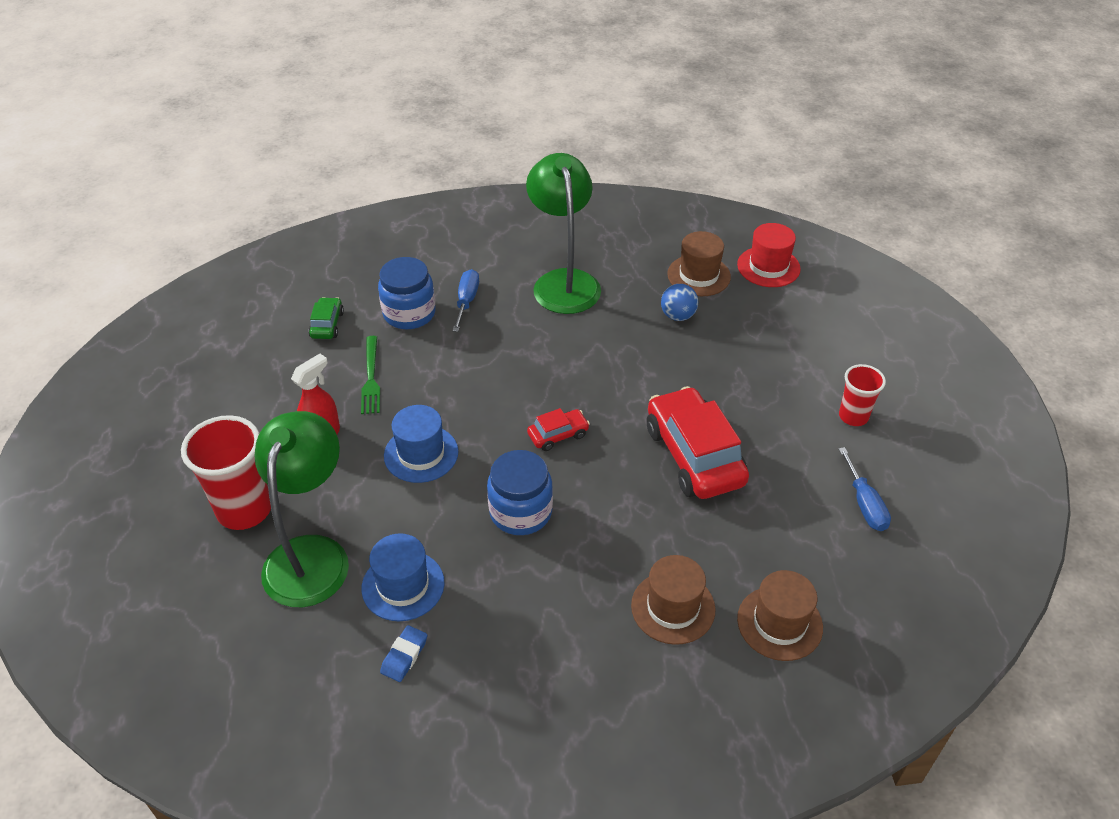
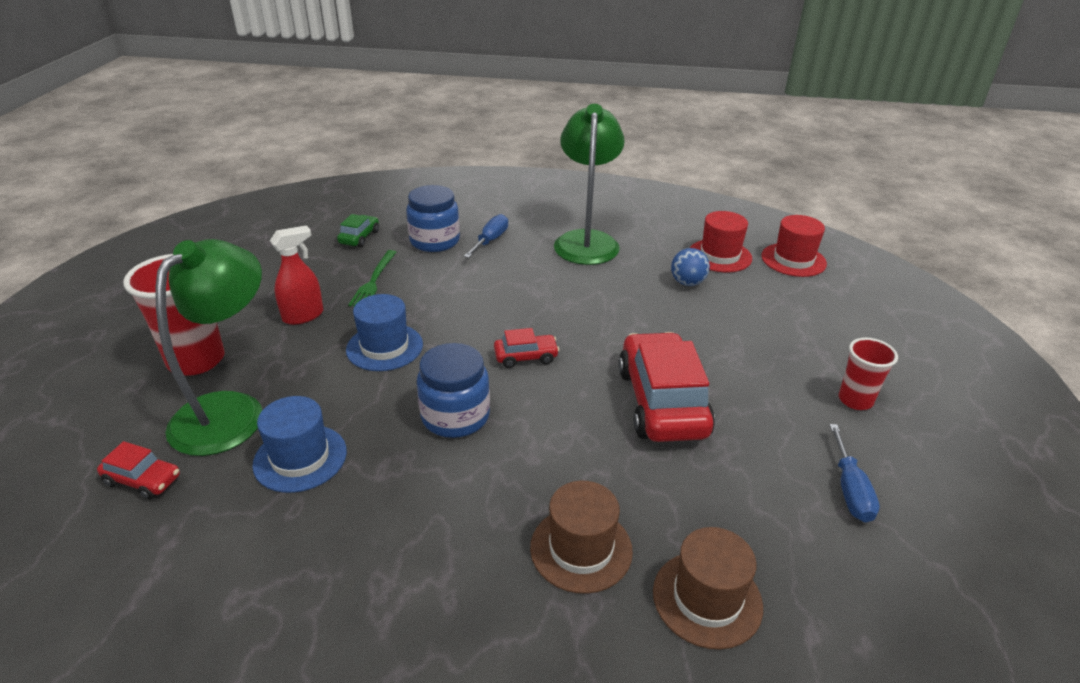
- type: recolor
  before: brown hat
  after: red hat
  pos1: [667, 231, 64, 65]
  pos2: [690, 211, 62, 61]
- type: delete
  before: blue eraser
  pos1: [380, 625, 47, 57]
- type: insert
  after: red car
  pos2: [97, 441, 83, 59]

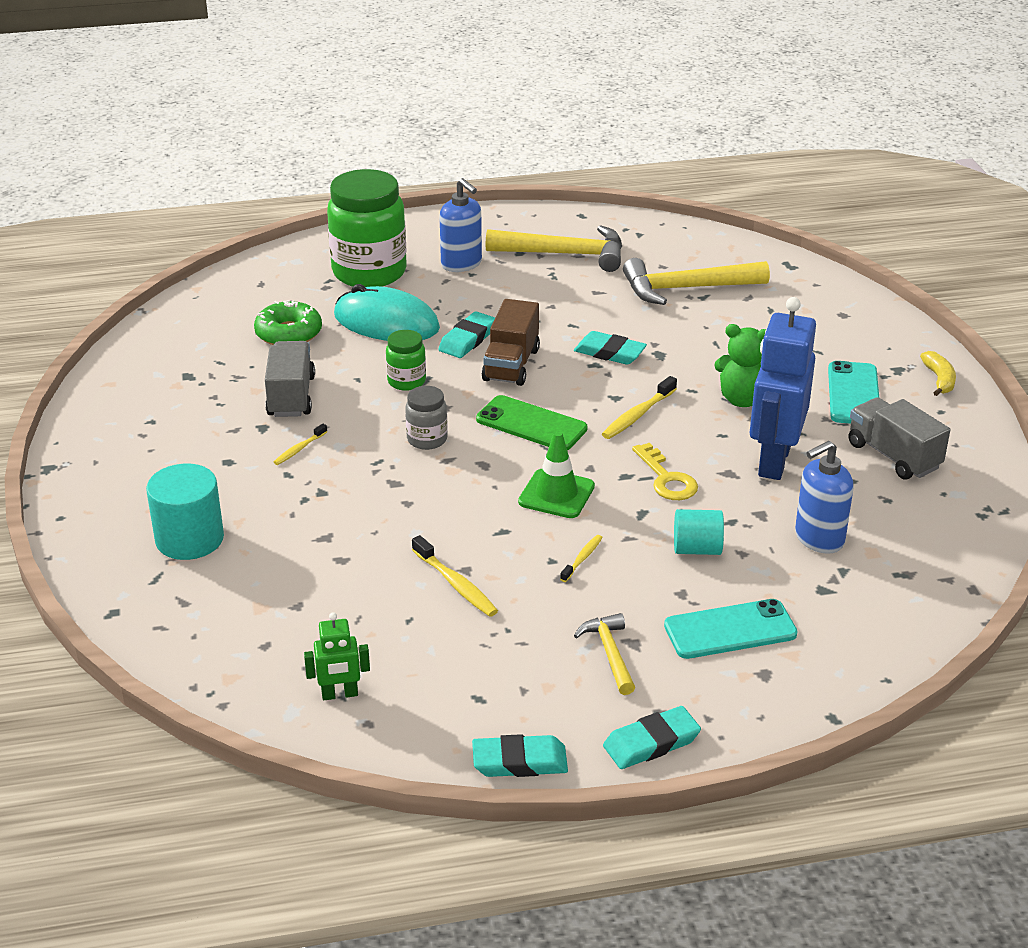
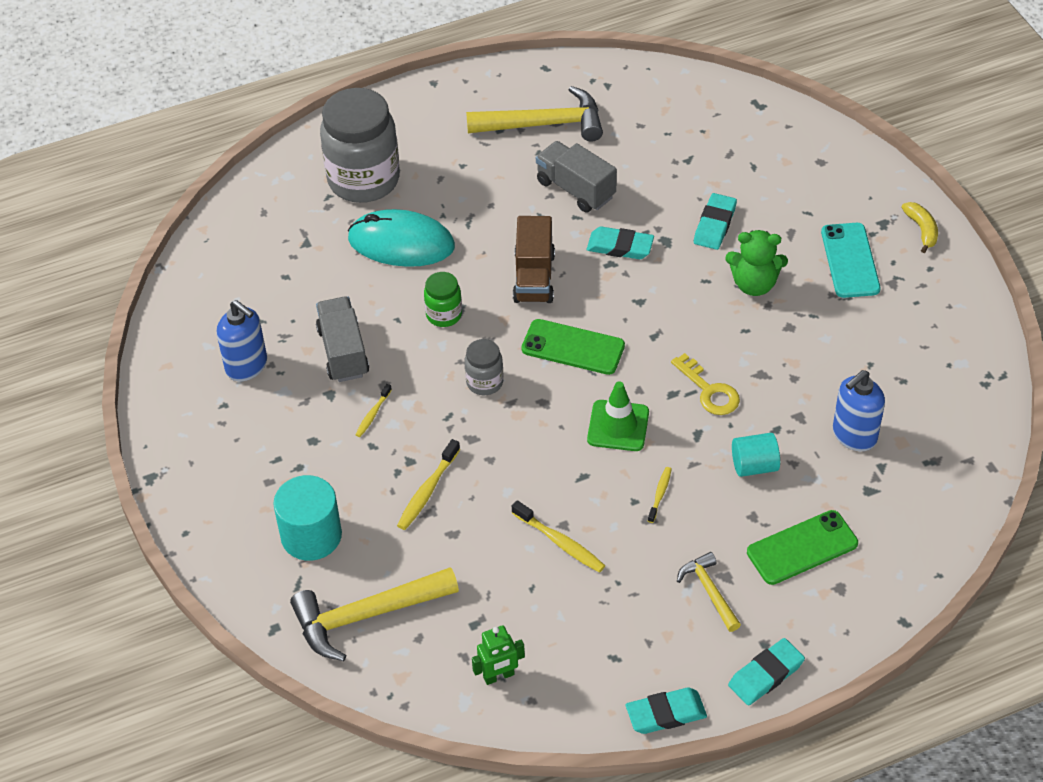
- type: recolor
  before: green jar
  after: grey jar
  pos1: [327, 169, 79, 118]
  pos2: [320, 88, 80, 115]
- type: move
  before: blue soap dispenser
  pos1: [440, 178, 42, 94]
  pos2: [217, 300, 50, 81]
- type: move
  before: yellow hammer
  pos1: [623, 258, 147, 47]
  pos2: [290, 567, 169, 94]
- type: delete
  before: blue robot
  pos1: [750, 297, 66, 183]
- type: delete
  before: green donut
  pos1: [254, 300, 68, 45]
- type: move
  before: turquoise eraser
  pos1: [438, 311, 57, 47]
  pos2: [694, 193, 43, 57]
- type: move
  before: yellow toothbrush
  pos1: [602, 376, 75, 63]
  pos2: [397, 439, 63, 91]
- type: move
  before: grey truck
  pos1: [848, 397, 102, 82]
  pos2: [536, 141, 81, 72]
- type: recolor
  before: turquoise phone
  after: green phone
  pos1: [664, 599, 134, 60]
  pos2: [747, 510, 111, 75]

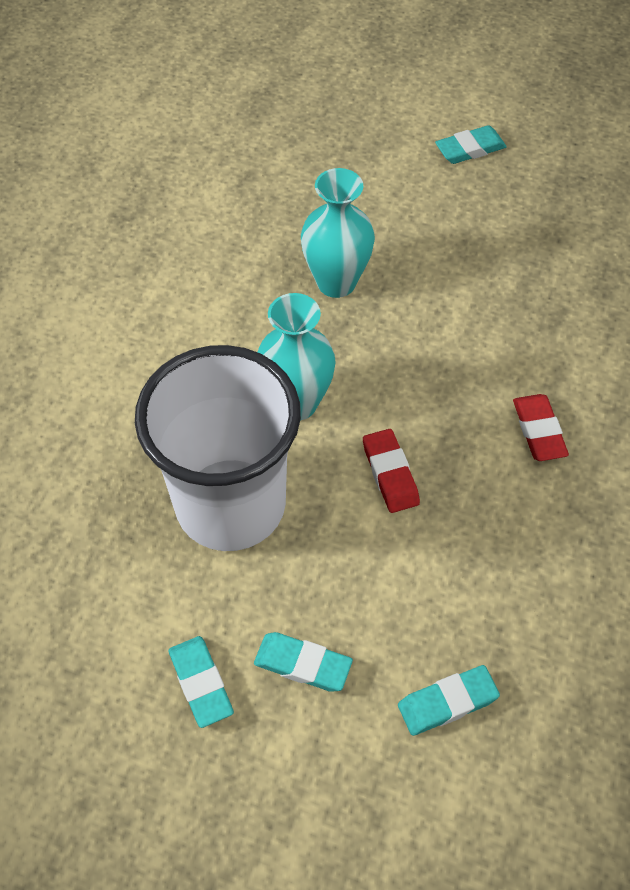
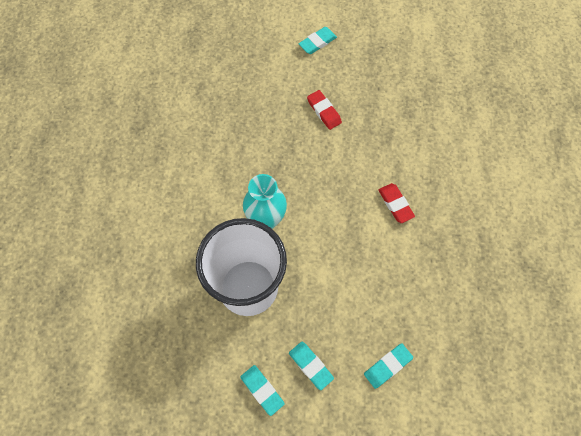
- type: delete
  before: turquoise vase
  pos1: [301, 168, 74, 130]
- type: move
  before: red eraser
  pos1: [363, 429, 57, 84]
  pos2: [307, 90, 35, 40]
- type: rotate
  before: turquoise eraser
  pos1: [254, 632, 99, 60]
  pos2: [289, 342, 45, 48]
  turn: 45

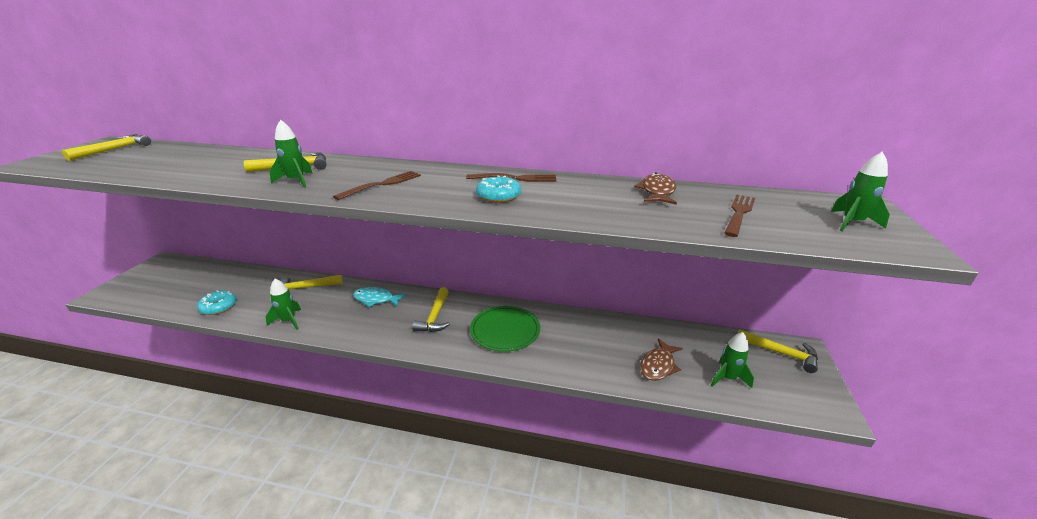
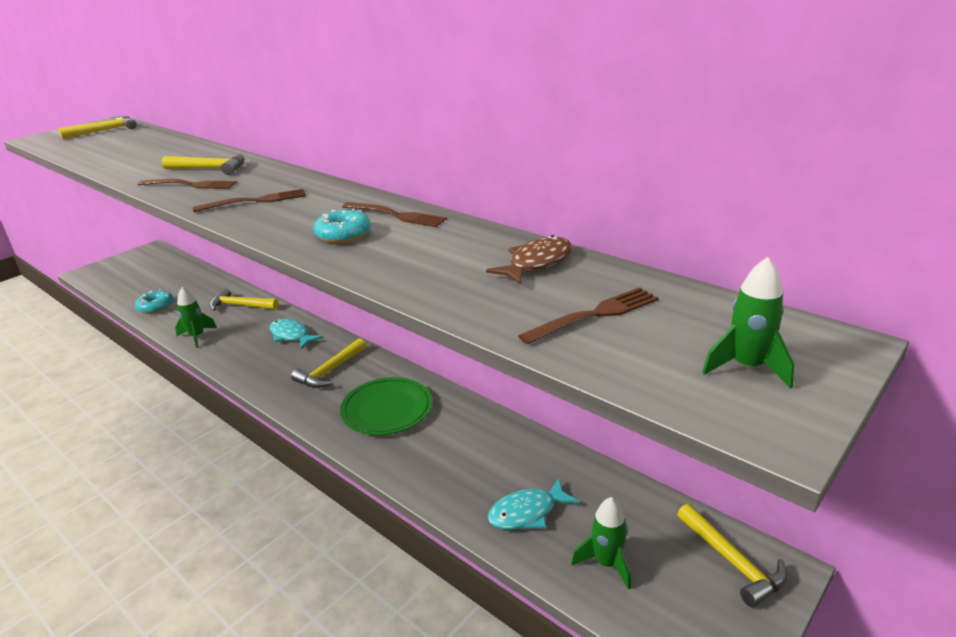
- type: replace
  before: green rocket
  after: brown fork
  pos1: [269, 120, 44, 68]
  pos2: [137, 179, 100, 10]
- type: recolor
  before: brown fish
  after: turquoise fish
  pos1: [640, 338, 43, 43]
  pos2: [488, 478, 91, 52]

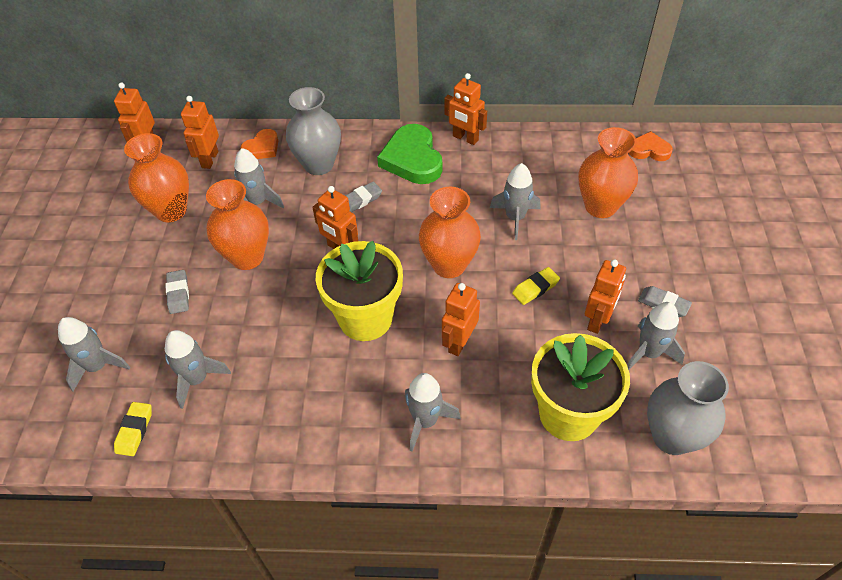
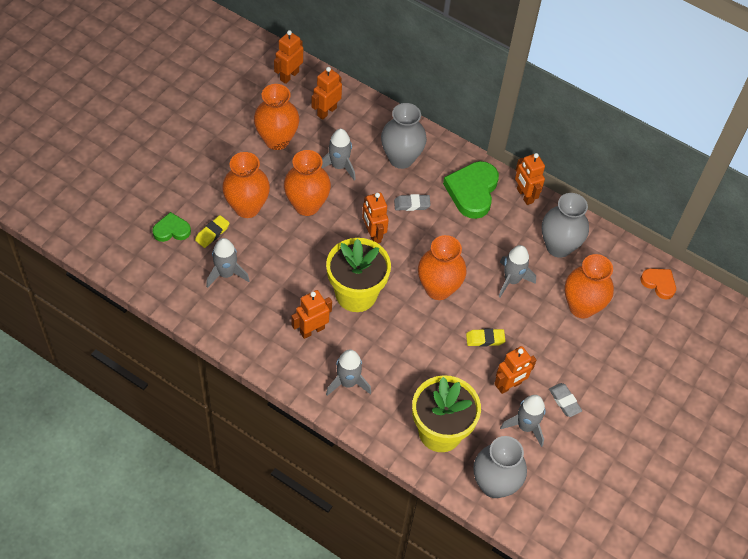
- type: delete
  before: orange heart
  pos1: [240, 129, 38, 30]
- type: replace
  before: grey eraser
  after: orange vase
  pos1: [166, 270, 23, 44]
  pos2: [222, 152, 48, 66]
- type: move
  before: orange robot
  pos1: [442, 283, 38, 73]
  pos2: [291, 290, 41, 49]
- type: replace
  before: grey rocket
  after: green heart
  pos1: [58, 317, 72, 74]
  pos2: [152, 212, 39, 30]
- type: move
  before: yellow eraser
  pos1: [114, 402, 38, 54]
  pos2: [195, 215, 35, 33]
- type: insert
  after: grey vase
  pos2: [542, 193, 47, 65]

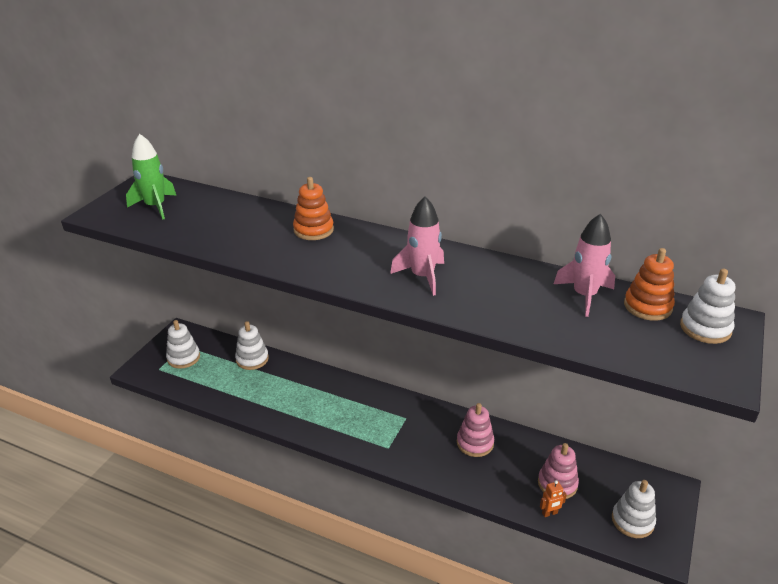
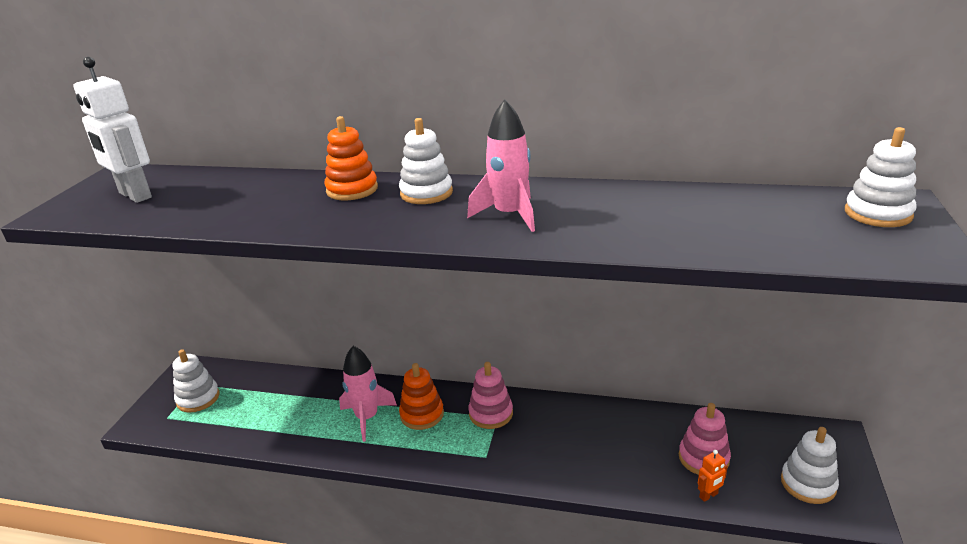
- type: replace
  before: green rocket
  after: white robot
  pos1: [126, 134, 51, 86]
  pos2: [73, 57, 79, 146]
- type: move
  before: pink rocket
  pos1: [554, 213, 61, 104]
  pos2: [339, 346, 58, 96]
- type: move
  before: orange stacking toy
  pos1: [624, 248, 51, 73]
  pos2: [399, 363, 45, 67]
- type: move
  before: white stacking toy
  pos1: [235, 321, 34, 49]
  pos2: [399, 118, 54, 86]
- type: move
  before: pink stacking toy
  pos1: [457, 403, 37, 54]
  pos2: [468, 362, 45, 67]

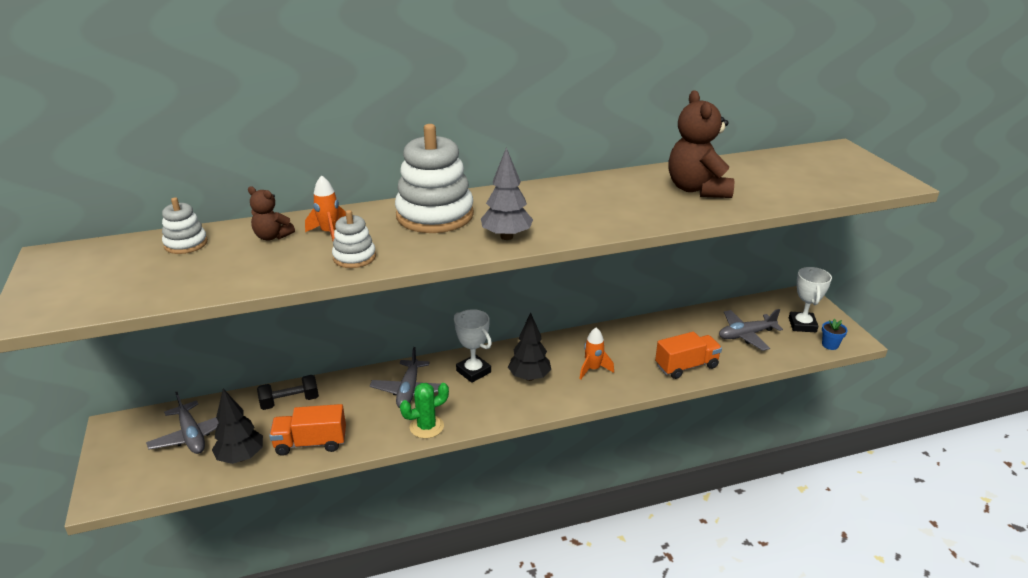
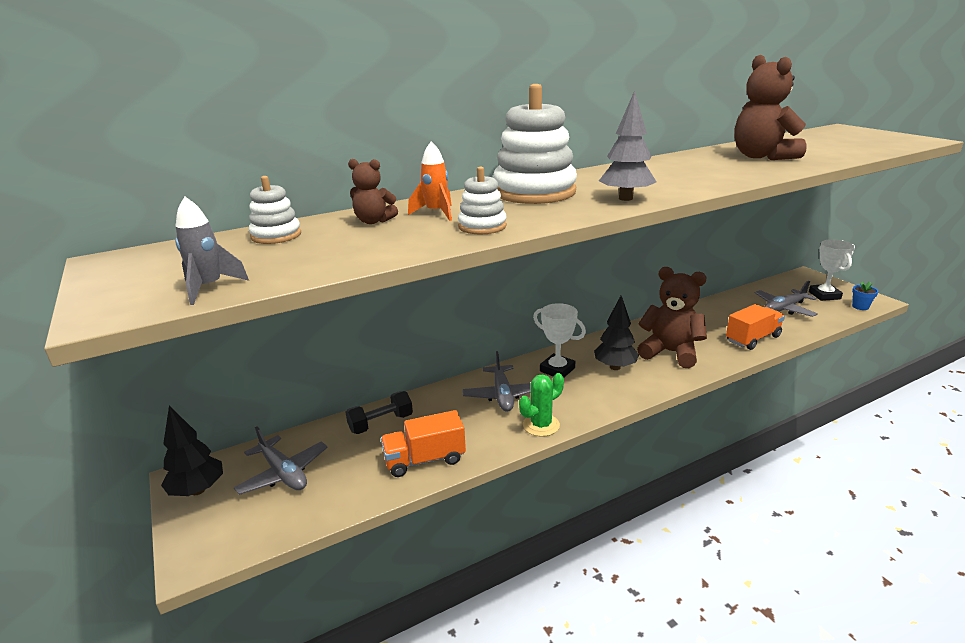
- type: replace
  before: orange rocket
  after: brown teddy bear
  pos1: [579, 327, 35, 53]
  pos2: [637, 267, 70, 101]
- type: move
  before: black tree
  pos1: [212, 389, 51, 75]
  pos2: [161, 406, 62, 90]
- type: insert
  after: grey rocket
  pos2: [175, 197, 74, 108]

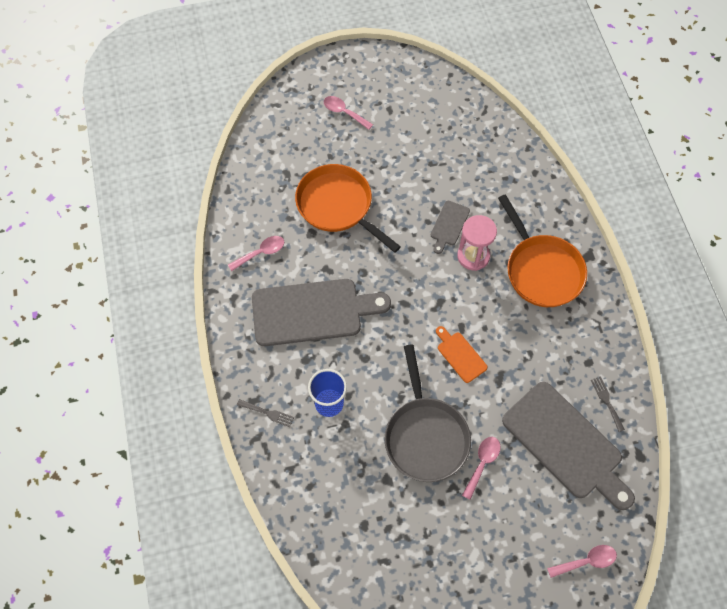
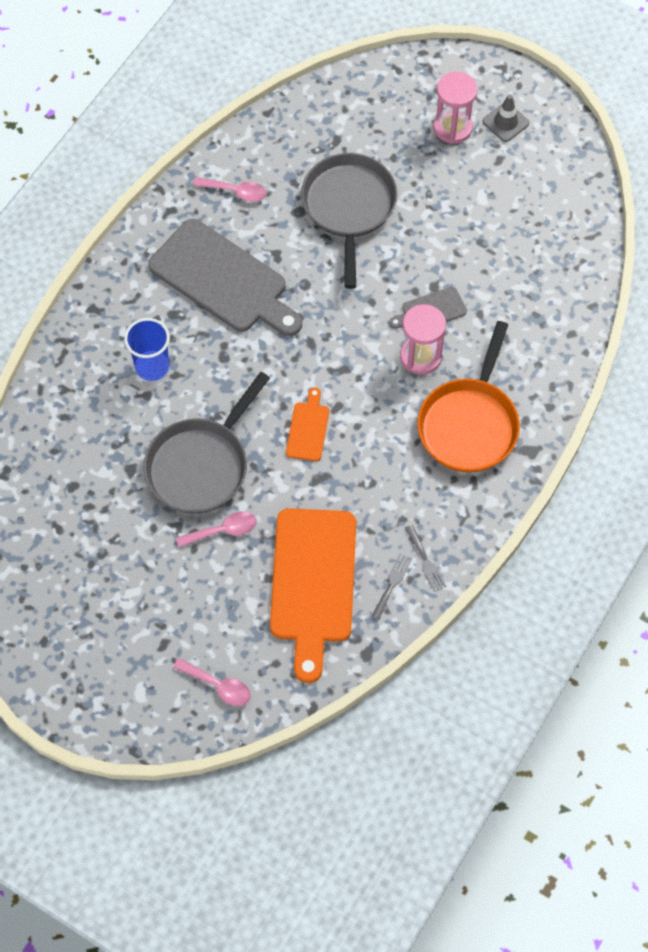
- type: replace
  before: pink spoon
  after: pink hourglass
  pos1: [324, 96, 49, 34]
  pos2: [433, 72, 45, 72]
- type: recolor
  before: orange pan
  after: grey pan
  pos1: [295, 164, 106, 89]
  pos2: [301, 153, 96, 136]
- type: recolor
  before: grey cutting board
  after: orange cutting board
  pos1: [502, 382, 133, 128]
  pos2: [270, 508, 86, 175]
- type: move
  before: grey fork
  pos1: [237, 399, 57, 28]
  pos2: [405, 525, 42, 67]
- type: insert
  after: grey traffic cone
  pos2: [482, 95, 48, 47]

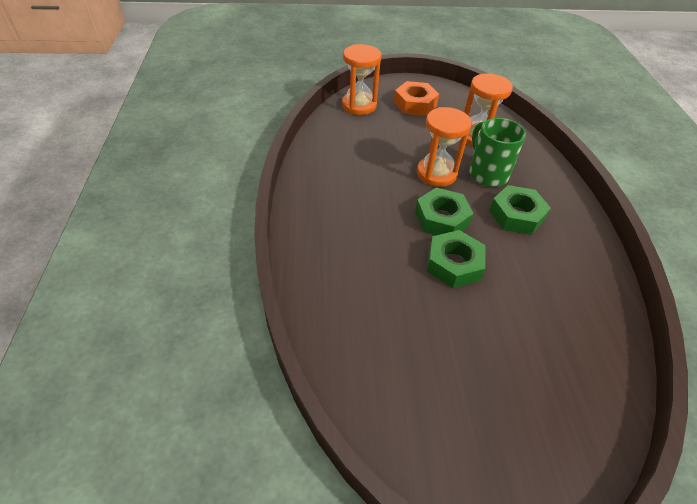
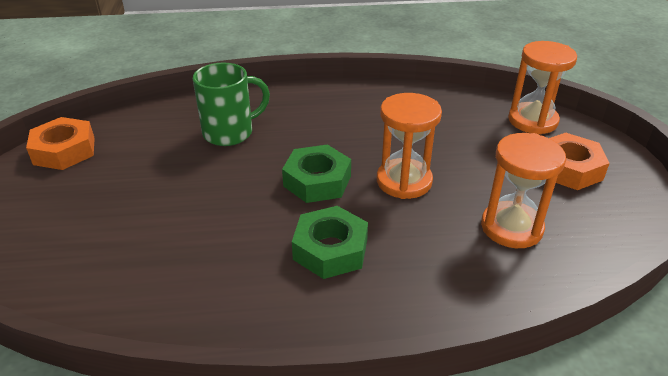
- type: move
  before: green mug
  pos1: [469, 118, 57, 69]
  pos2: [193, 63, 77, 83]
- type: delete
  before: green nut
  pos1: [427, 230, 58, 58]
- type: insert
  after: orange nut
  pos2: [26, 117, 69, 53]

